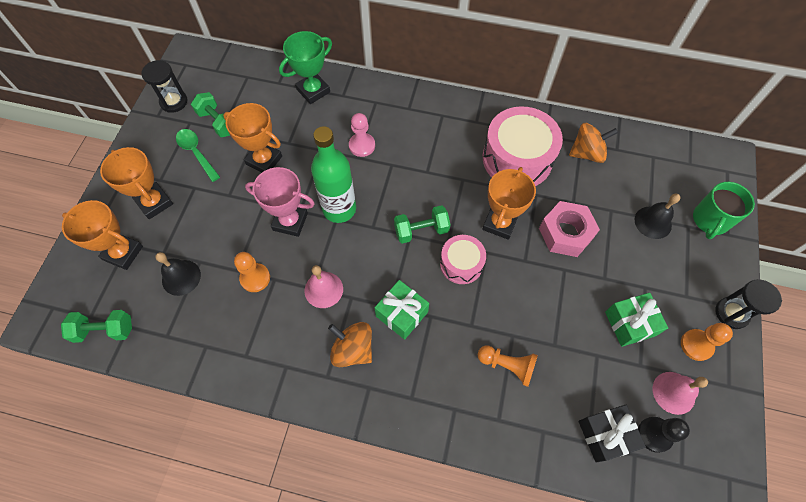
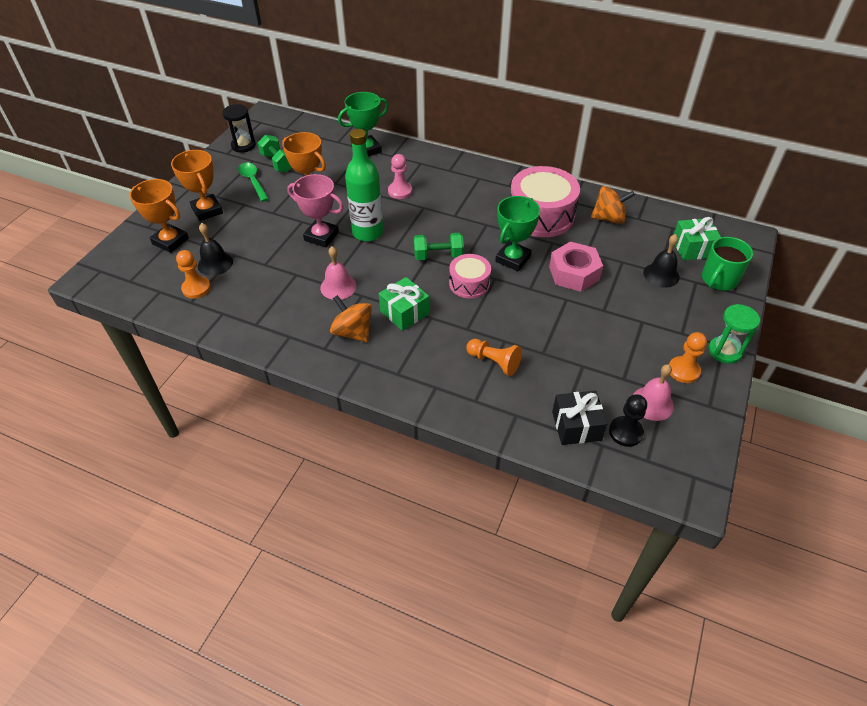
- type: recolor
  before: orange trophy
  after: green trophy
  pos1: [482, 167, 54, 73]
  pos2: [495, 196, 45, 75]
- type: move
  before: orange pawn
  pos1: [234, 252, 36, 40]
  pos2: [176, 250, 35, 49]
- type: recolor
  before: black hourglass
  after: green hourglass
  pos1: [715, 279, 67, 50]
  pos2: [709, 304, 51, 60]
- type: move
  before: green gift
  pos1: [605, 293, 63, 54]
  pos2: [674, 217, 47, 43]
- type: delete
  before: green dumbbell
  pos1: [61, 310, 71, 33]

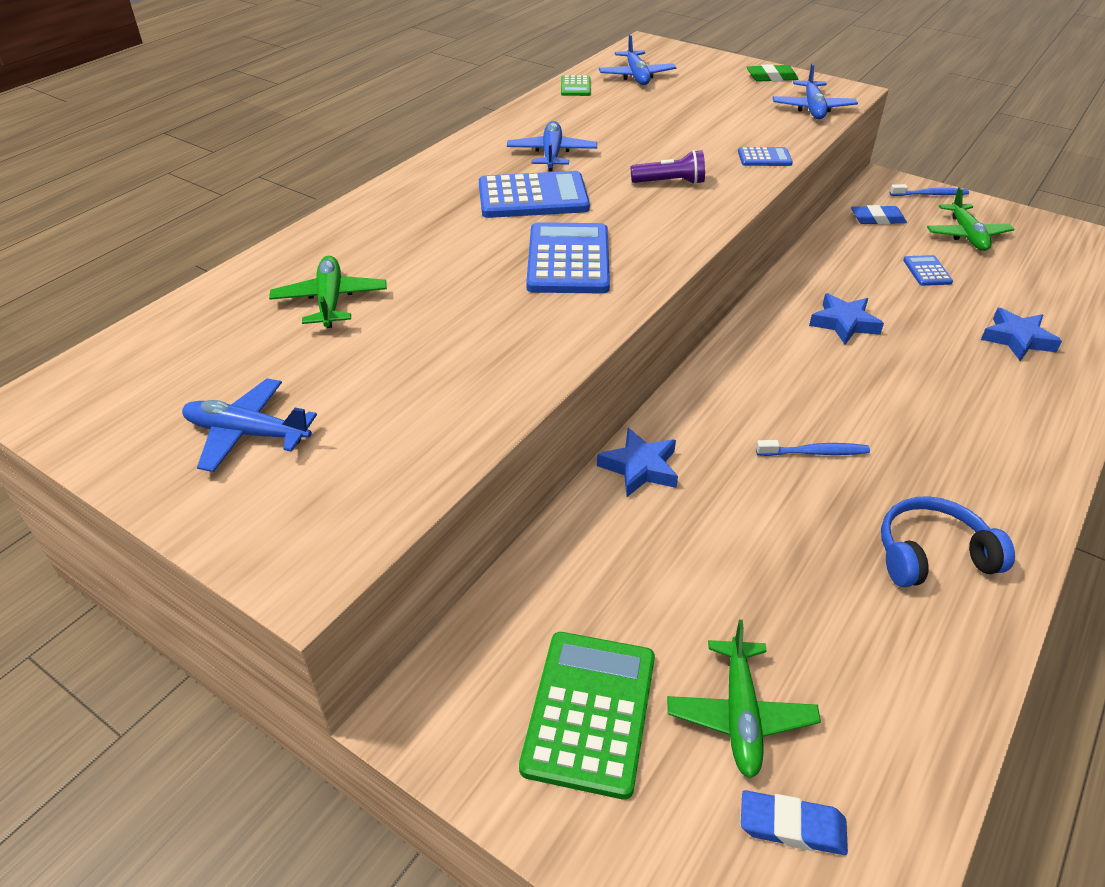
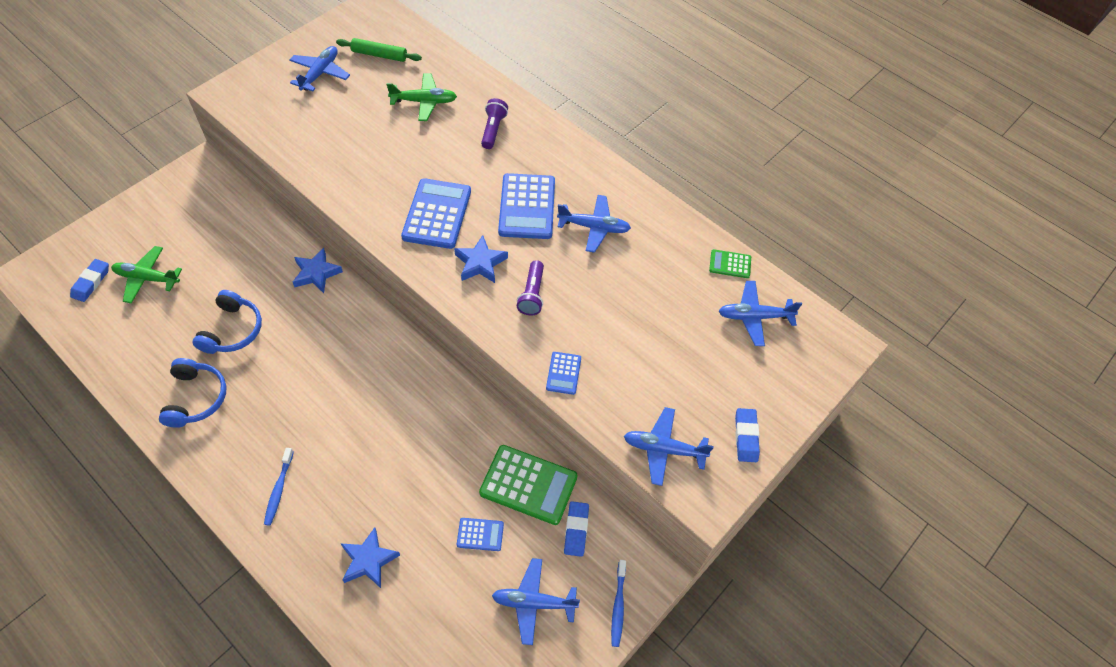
- type: recolor
  before: green eraser
  after: blue eraser
  pos1: [747, 64, 52, 18]
  pos2: [735, 408, 25, 54]
- type: recolor
  before: green plane
  after: blue plane
  pos1: [927, 187, 87, 64]
  pos2: [492, 558, 88, 87]
- type: rotate
  before: blue calculator
  pos1: [526, 222, 84, 72]
  pos2: [401, 178, 70, 71]
  turn: -90
- type: move
  before: blue star
  pos1: [809, 293, 75, 52]
  pos2: [454, 235, 54, 48]
- type: move
  before: blue toothbrush
  pos1: [756, 440, 114, 16]
  pos2: [264, 448, 30, 78]
- type: move
  before: green calculator
  pos1: [519, 632, 136, 167]
  pos2: [479, 445, 99, 80]
- type: insert
  after: green rolling pin
  pos2: [336, 38, 86, 24]
- type: insert
  after: purple flashlight
  pos2: [481, 98, 27, 51]
- type: insert
  after: blue headphones
  pos2: [193, 290, 69, 64]

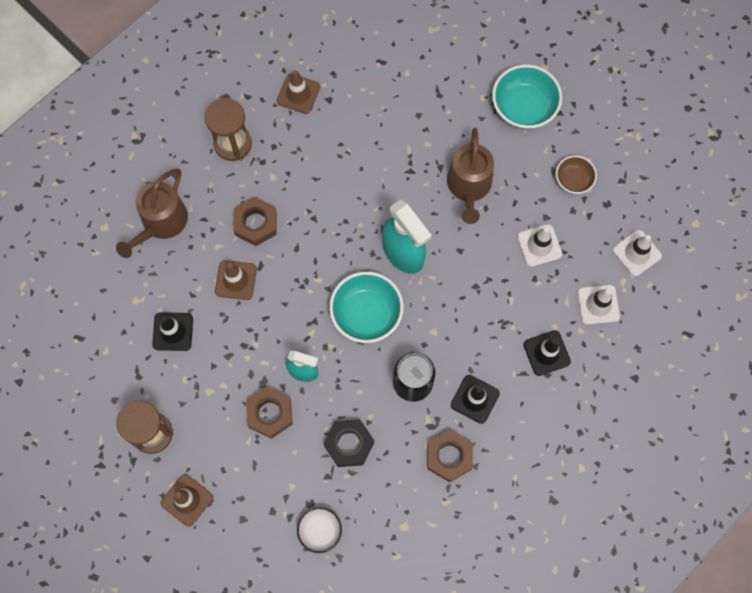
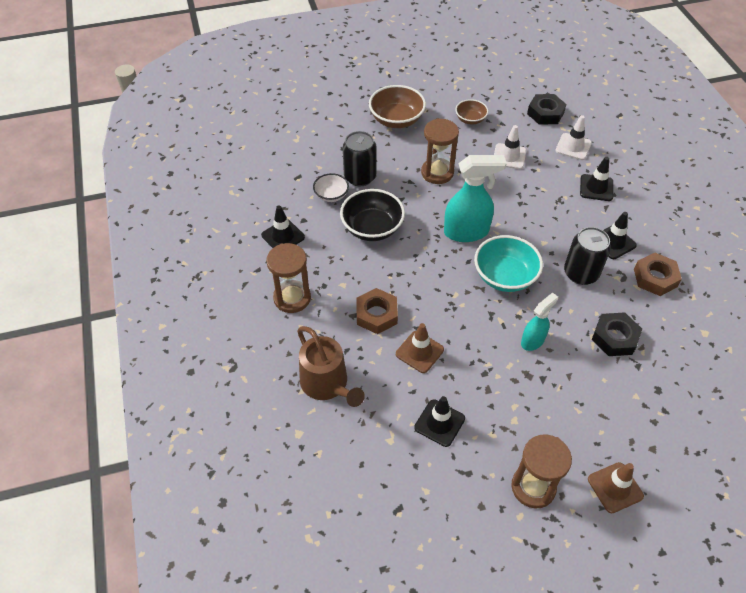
- type: recolor
  before: turquoise bowl
  after: brown bowl
  pos1: [492, 64, 70, 65]
  pos2: [369, 85, 57, 43]
- type: recolor
  before: brown traffic cone
  after: black traffic cone
  pos1: [276, 70, 44, 44]
  pos2: [261, 206, 44, 42]
- type: replace
  before: brown watering can
  after: brown hourglass
  pos1: [447, 128, 47, 96]
  pos2: [421, 118, 38, 66]
- type: replace
  before: white traffic cone
  after: black nut
  pos1: [613, 230, 49, 46]
  pos2: [527, 94, 39, 31]
- type: delete
  before: brown nut
  pos1: [246, 387, 46, 52]
- type: move
  before: white bowl
  pos1: [297, 507, 45, 46]
  pos2: [313, 173, 36, 29]
- type: insert
  after: black can
  pos2: [343, 131, 34, 55]
- type: insert
  after: black bowl
  pos2: [340, 189, 65, 52]

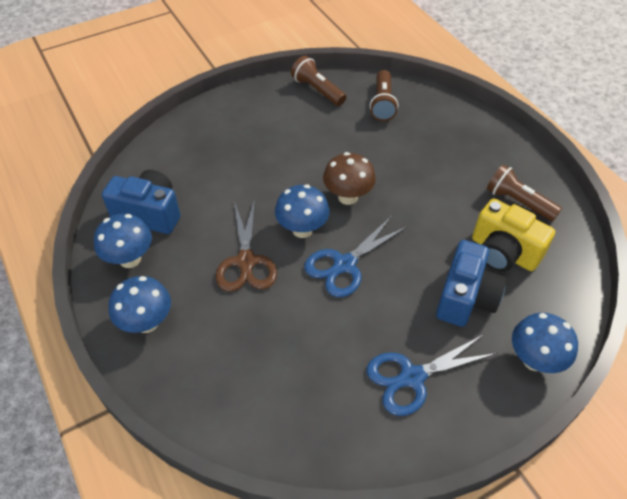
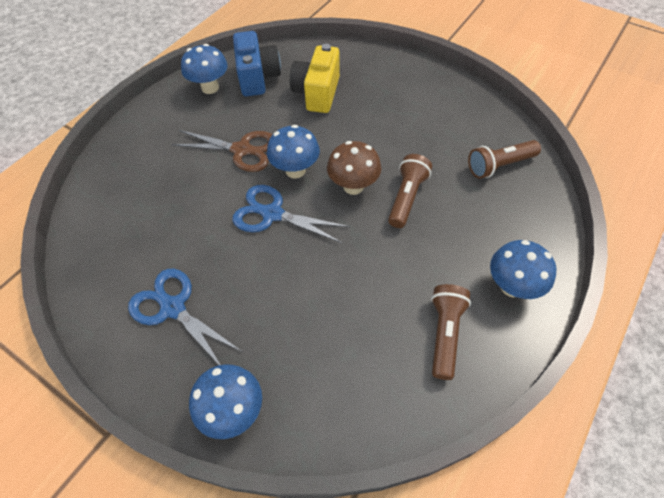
- type: move
  before: brown flashlight
  pos1: [291, 56, 55, 50]
  pos2: [388, 154, 44, 74]
- type: rotate
  before: brown scissors
  pos1: [216, 199, 61, 93]
  pos2: [171, 130, 102, 42]
  turn: -135
- type: move
  before: yellow camera
  pos1: [472, 199, 83, 73]
  pos2: [290, 44, 50, 69]
- type: delete
  before: blue camera
  pos1: [436, 240, 70, 87]
- type: move
  before: blue mushroom
  pos1: [109, 276, 62, 57]
  pos2: [490, 240, 66, 59]

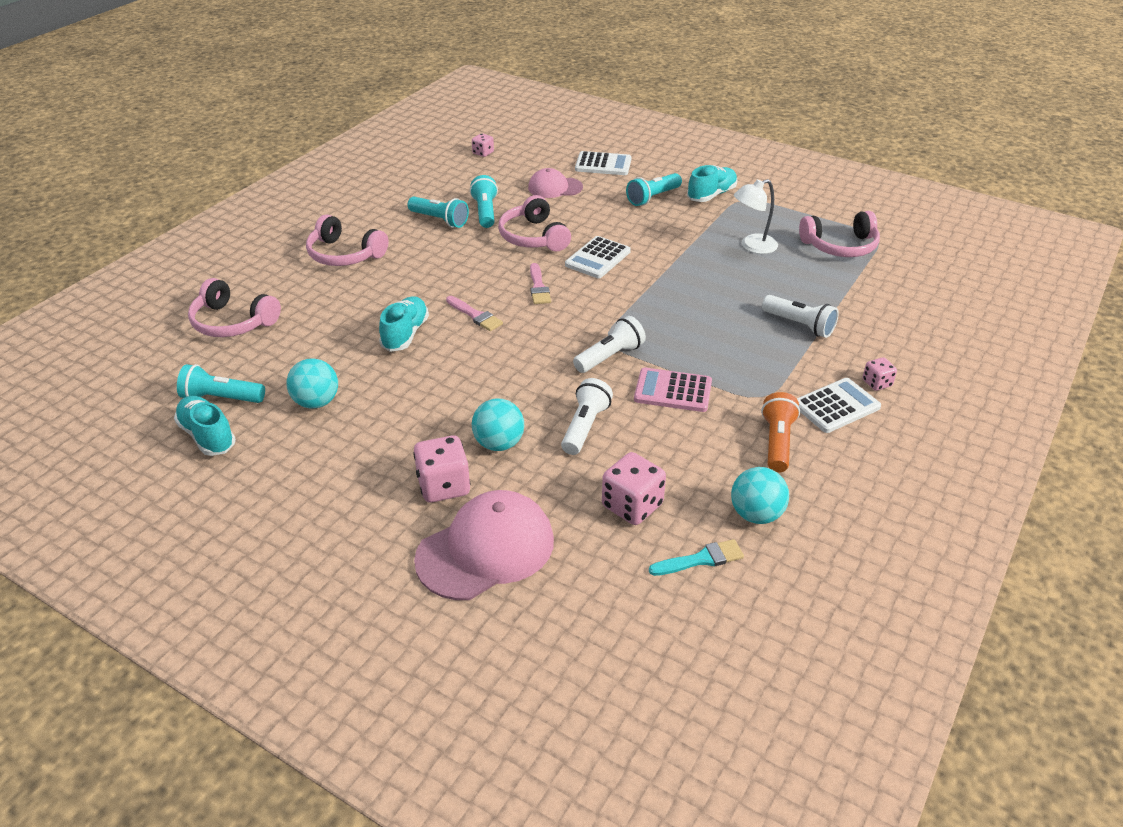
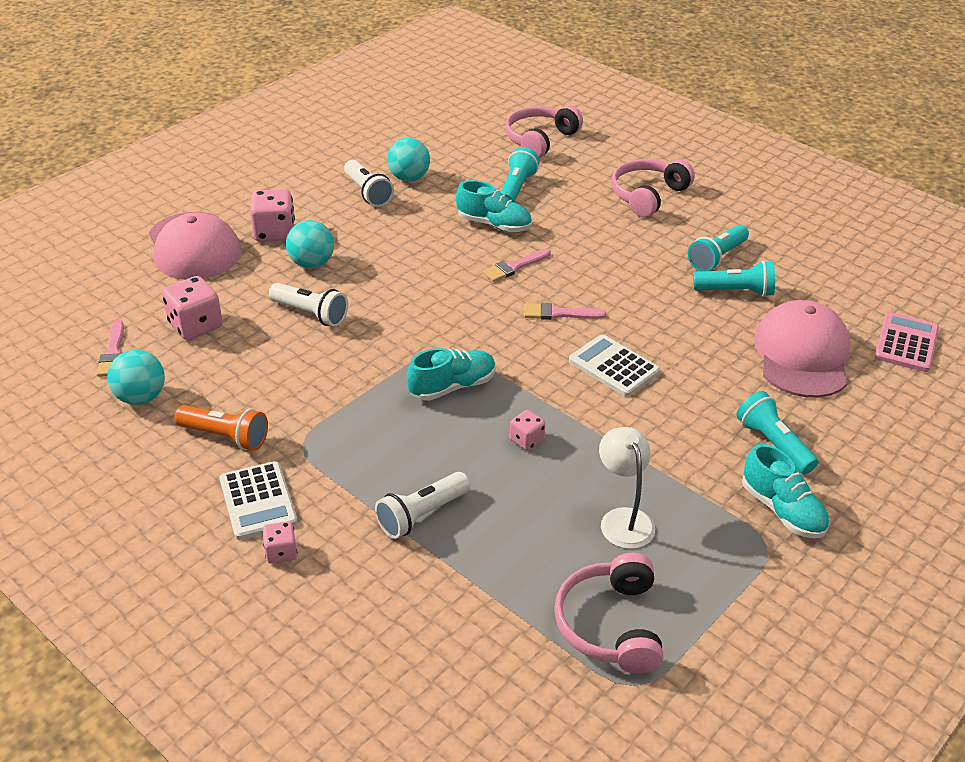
- type: move
  before: pink dice
  pos1: [472, 133, 22, 24]
  pos2: [510, 410, 36, 40]
- type: delete
  before: white calculator
  pos1: [575, 151, 56, 24]
- type: resize
  before: pink cap
  pos1: [528, 168, 55, 30]
  pos2: [754, 300, 97, 98]
  scale: 1.68
- type: delete
  before: pink headphones
  pos1: [498, 195, 73, 56]
- type: move
  before: white flashlight
  pos1: [573, 316, 73, 57]
  pos2: [344, 160, 50, 47]
- type: move
  before: turquoise flashlight
  pos1: [177, 364, 88, 39]
  pos2: [500, 147, 40, 55]
- type: move
  before: pink calculator
  pos1: [634, 368, 78, 44]
  pos2: [875, 312, 64, 60]
- type: move
  before: turquoise shoe
  pos1: [174, 396, 62, 60]
  pos2: [407, 348, 89, 53]
- type: recolor
  before: turquoise brush
  after: pink brush
  pos1: [649, 539, 95, 37]
  pos2: [97, 320, 27, 57]

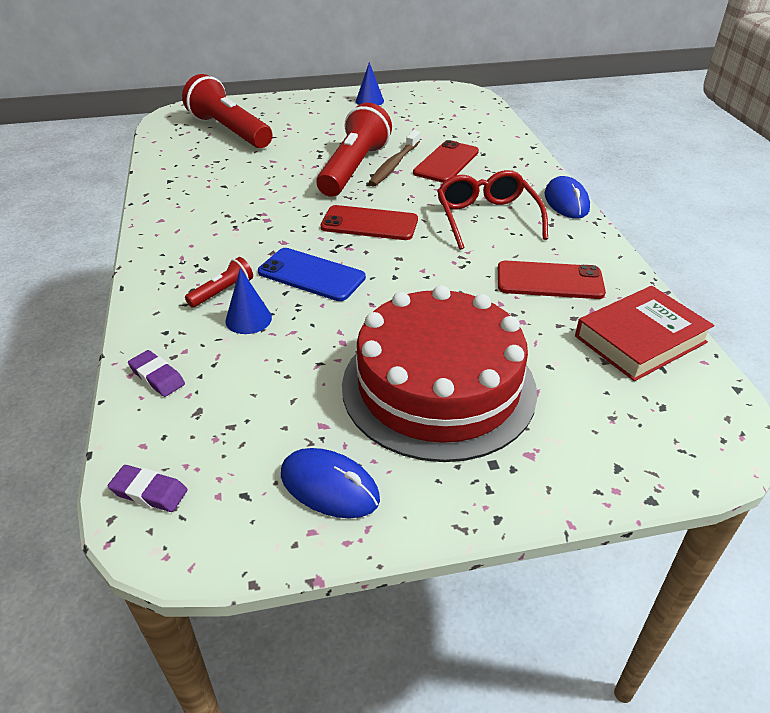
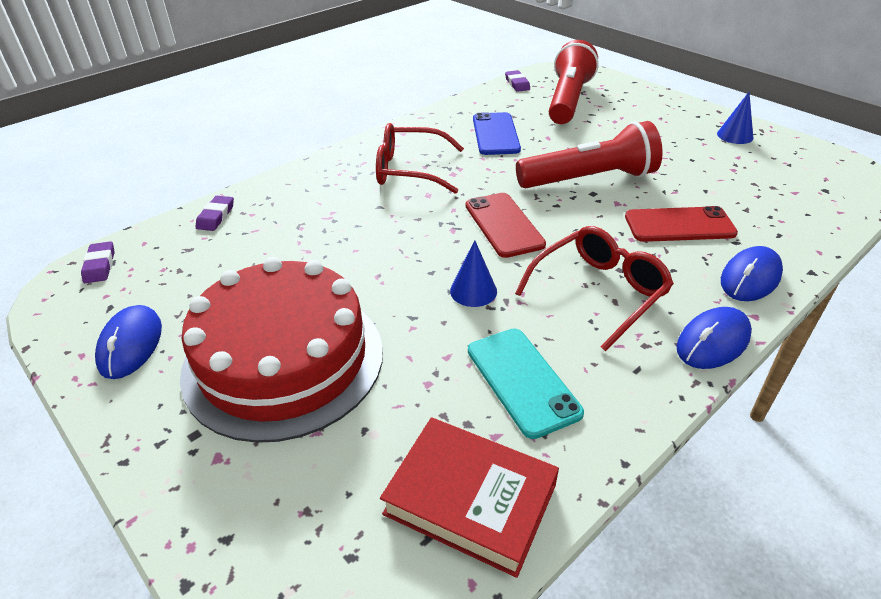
- type: delete
  before: brown toothbrush
  pos1: [368, 130, 52, 57]
- type: move
  before: blue phone
  pos1: [258, 248, 108, 53]
  pos2: [473, 112, 48, 43]
- type: delete
  before: red flashlight
  pos1: [185, 257, 68, 51]
- type: recolor
  before: red phone
  after: turquoise phone
  pos1: [498, 261, 108, 38]
  pos2: [468, 328, 116, 111]
- type: move
  before: blue cone
  pos1: [225, 268, 47, 66]
  pos2: [450, 240, 47, 67]
- type: insert
  after: purple eraser
  pos2: [505, 70, 25, 22]
- type: insert
  after: red glasses
  pos2: [376, 123, 88, 71]
- type: insert
  after: blue mouse
  pos2: [721, 246, 62, 55]

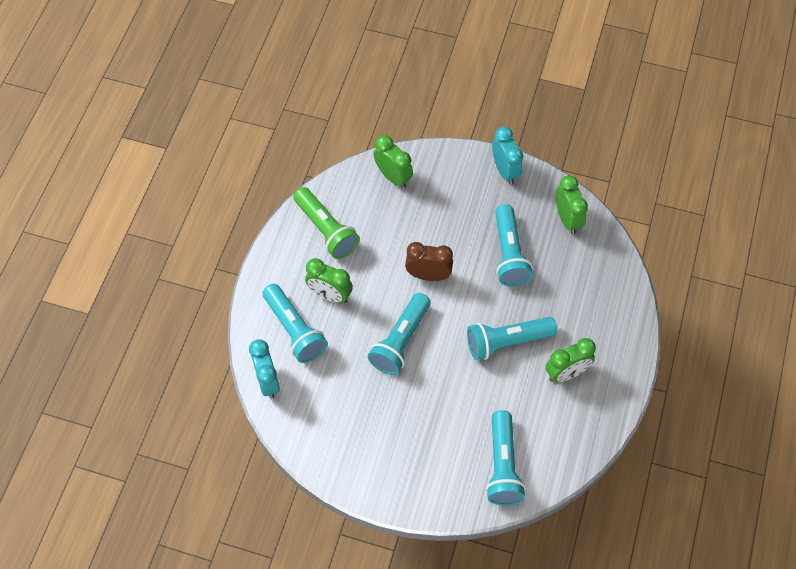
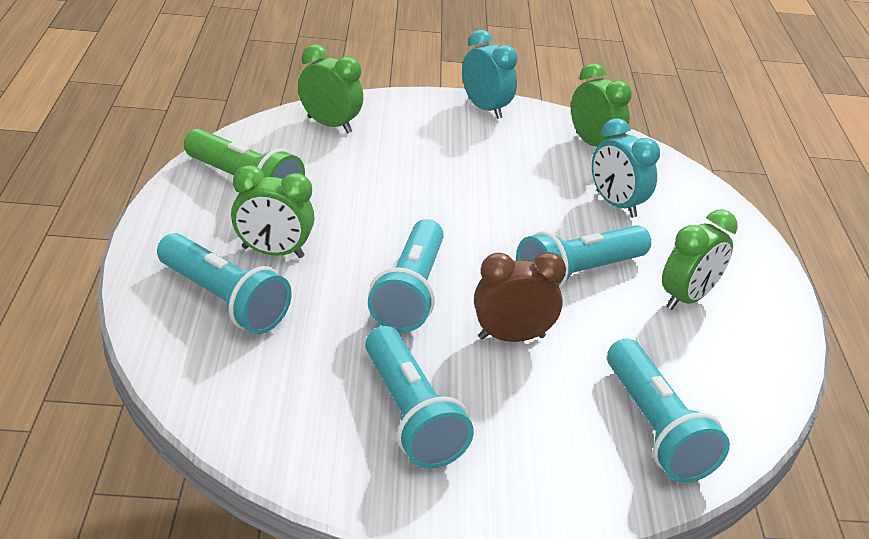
- type: move
  before: turquoise flashlight
  pos1: [495, 204, 38, 83]
  pos2: [365, 326, 109, 143]
- type: move
  before: brown clock
  pos1: [405, 242, 48, 39]
  pos2: [474, 252, 92, 90]
- type: move
  before: turquoise clock
  pos1: [249, 339, 31, 59]
  pos2: [592, 118, 68, 100]

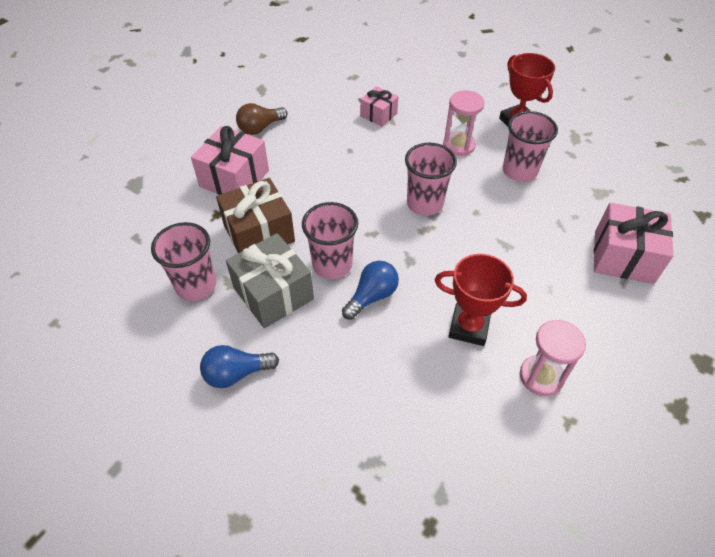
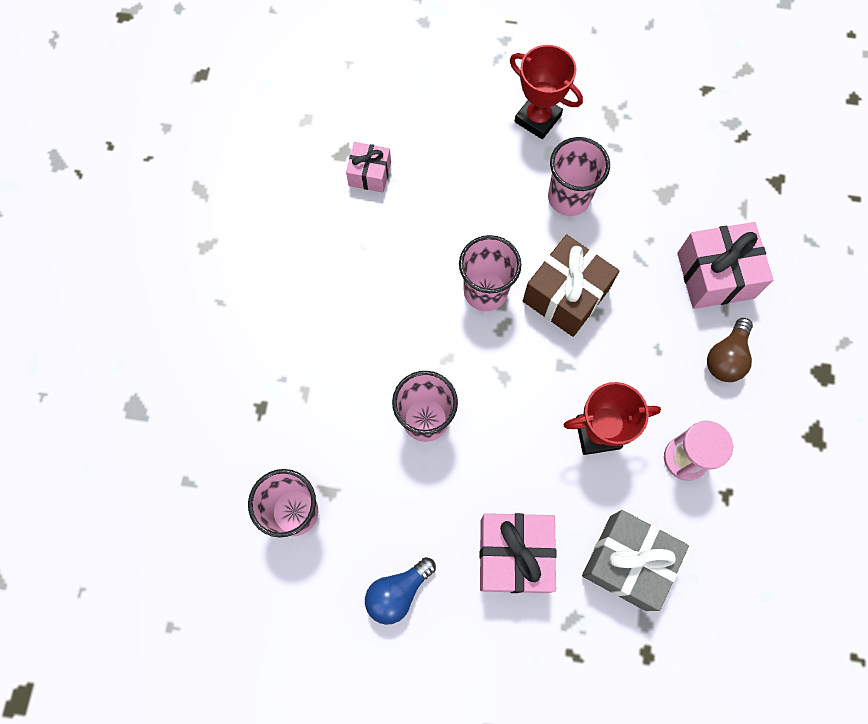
- type: delete
  before: pink hourglass
  pos1: [443, 90, 42, 66]
- type: move
  before: brown light bulb
  pos1: [236, 103, 52, 32]
  pos2: [707, 318, 46, 64]
- type: move
  before: pink gift
  pos1: [191, 126, 78, 69]
  pos2: [479, 513, 78, 80]
- type: move
  before: brown gift
  pos1: [216, 178, 79, 75]
  pos2: [523, 234, 97, 103]
- type: move
  before: grey gift
  pos1: [226, 233, 88, 95]
  pos2: [582, 510, 107, 101]
- type: delete
  before: blue light bulb
  pos1: [342, 261, 57, 59]

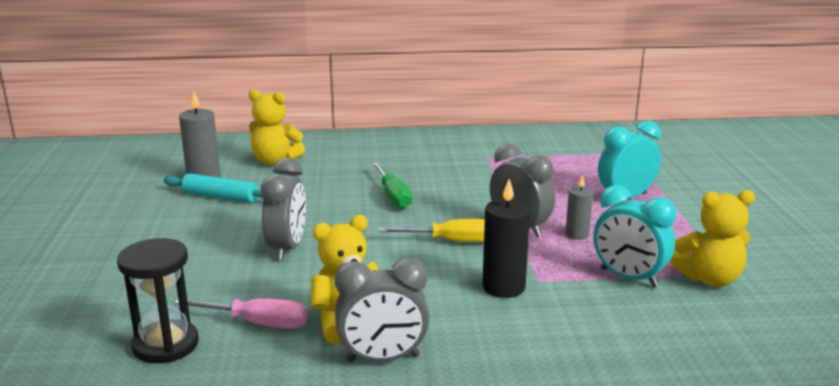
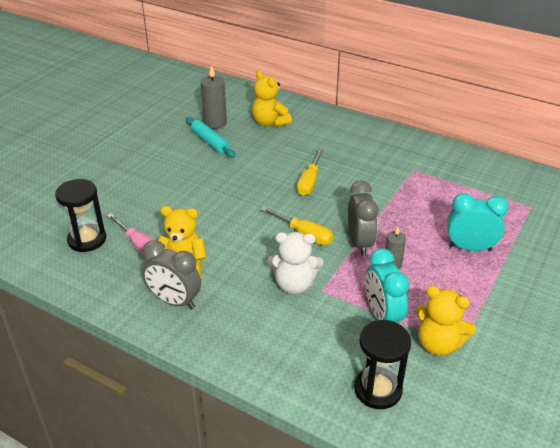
- type: delete
  before: grey clock
  pos1: [261, 158, 45, 103]
- type: recolor
  before: green screwdriver
  after: yellow screwdriver
  pos1: [373, 162, 39, 47]
  pos2: [297, 149, 26, 47]
- type: replace
  before: black candle
  after: white teddy bear
  pos1: [482, 179, 48, 119]
  pos2: [268, 232, 55, 63]
- type: insert
  after: black hourglass
  pos2: [354, 320, 57, 89]

